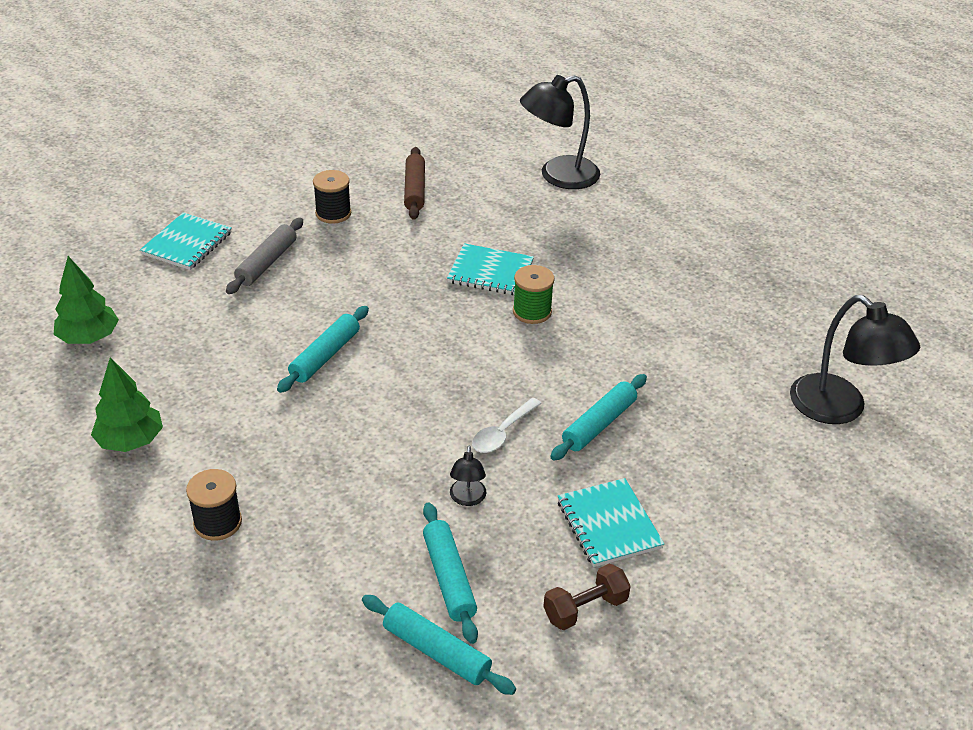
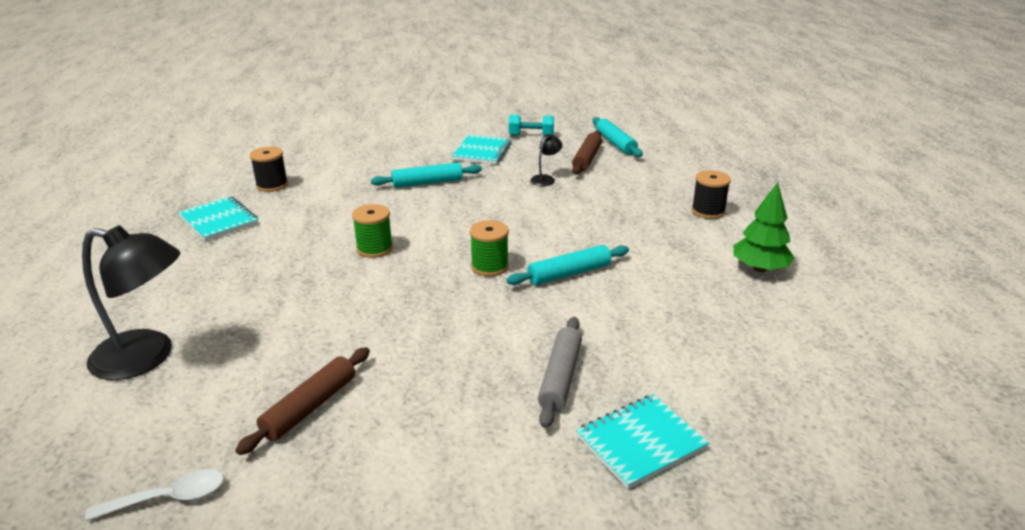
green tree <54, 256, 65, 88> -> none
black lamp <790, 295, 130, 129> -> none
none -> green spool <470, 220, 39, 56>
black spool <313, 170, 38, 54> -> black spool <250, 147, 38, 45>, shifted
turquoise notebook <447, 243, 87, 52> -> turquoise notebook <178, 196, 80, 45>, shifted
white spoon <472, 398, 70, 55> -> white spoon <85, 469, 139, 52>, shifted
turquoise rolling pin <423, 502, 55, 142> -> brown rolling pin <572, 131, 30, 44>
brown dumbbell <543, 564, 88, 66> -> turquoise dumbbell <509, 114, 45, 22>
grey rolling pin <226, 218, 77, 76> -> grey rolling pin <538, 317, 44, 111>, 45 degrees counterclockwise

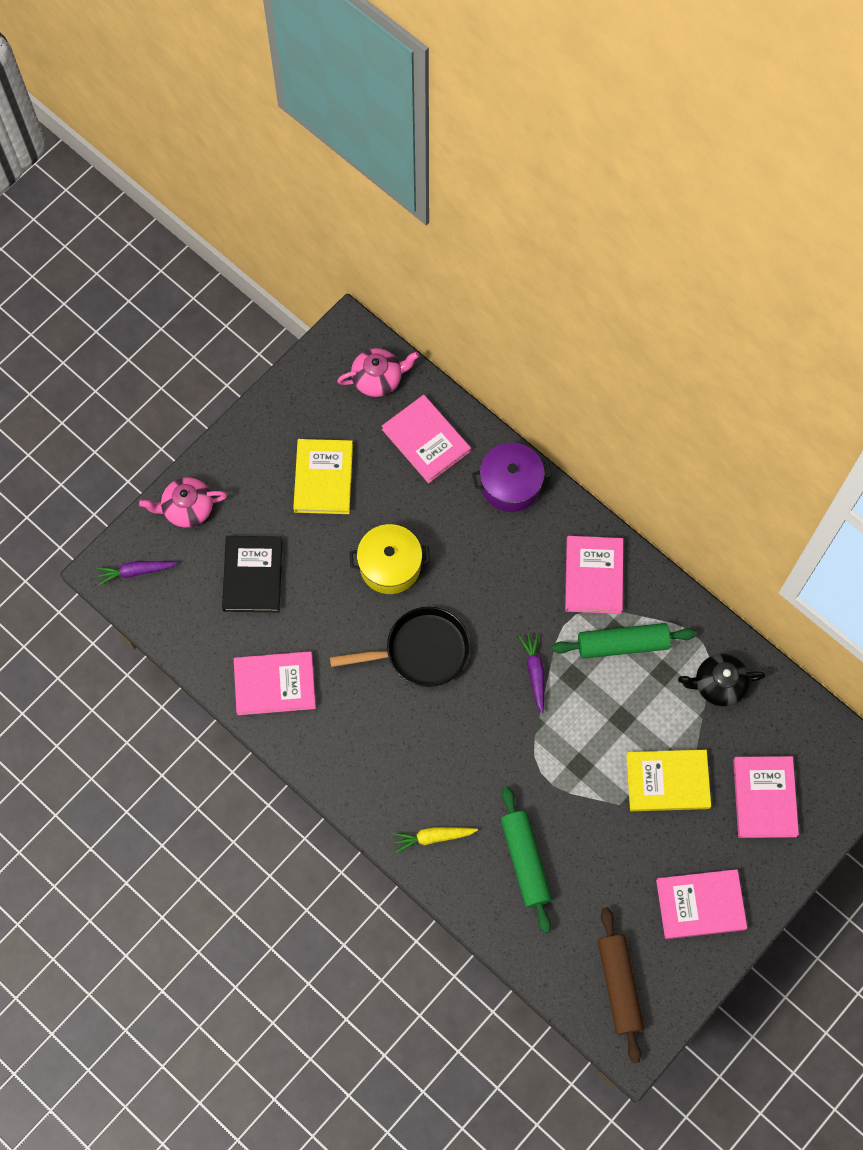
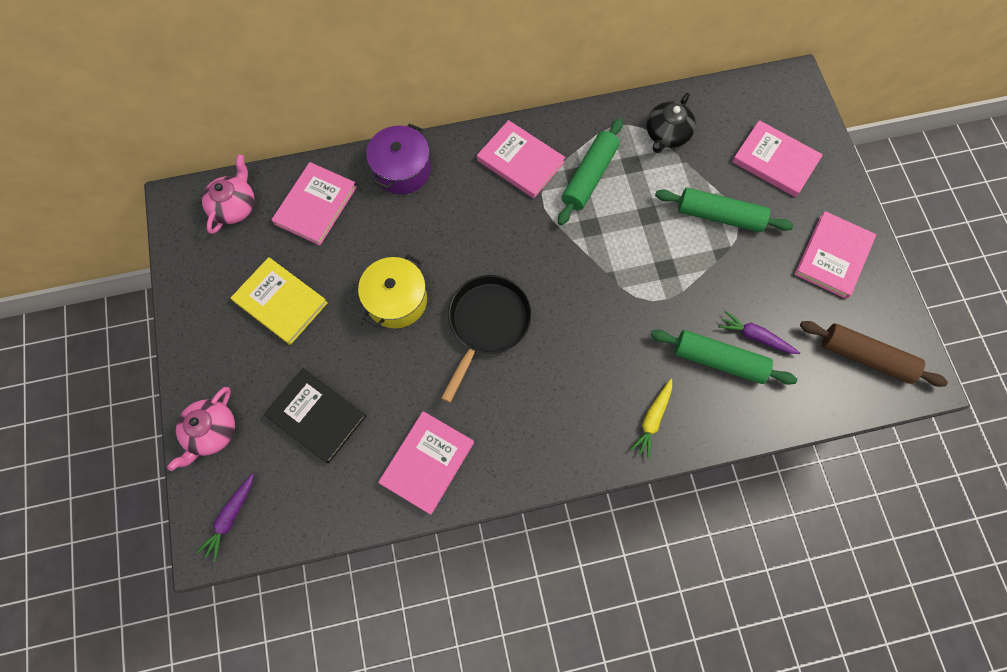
purple carrot <519, 633, 25, 80> -> purple carrot <718, 311, 82, 43>, shifted
yellow book <626, 750, 85, 61> -> green rolling pin <655, 188, 138, 44>
pink book <382, 395, 89, 88> -> pink book <271, 162, 86, 83>, 60 degrees counterclockwise

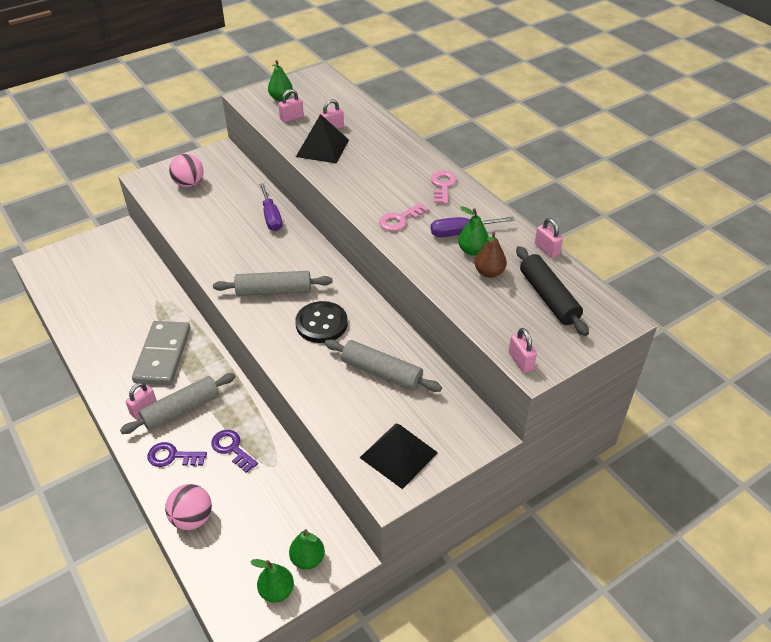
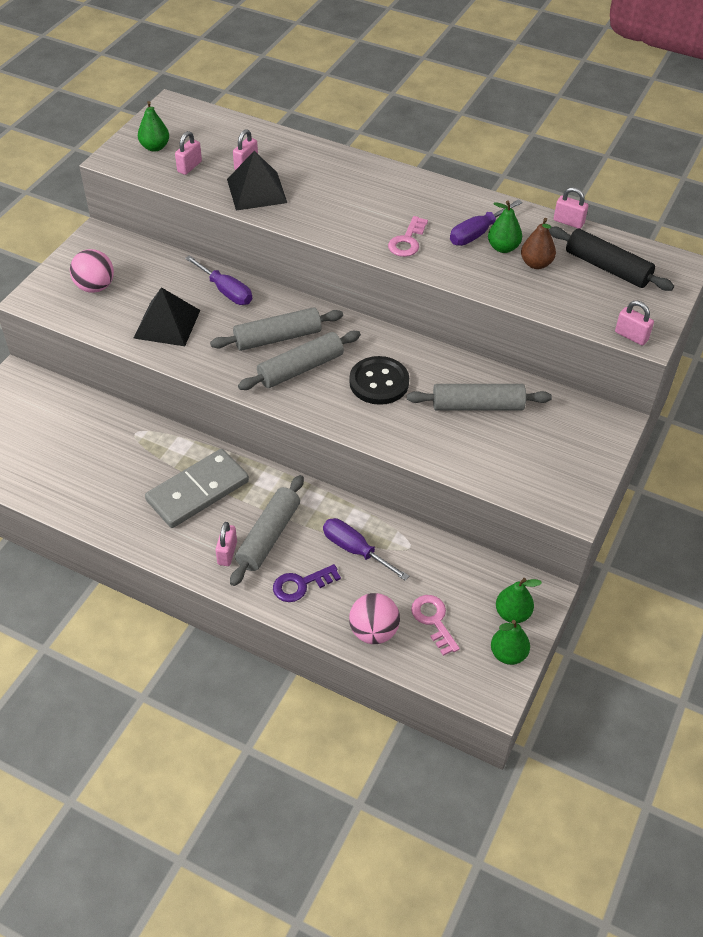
none -> grey rolling pin <210, 307, 133, 44>
black pyramid <360, 423, 78, 66> -> black pyramid <134, 287, 66, 59>, shifted
pink key <431, 171, 25, 33> -> pink key <411, 595, 49, 61>, shifted
purple key <211, 430, 47, 43> -> purple screwdriver <323, 518, 86, 63>
grey domino <132, 321, 59, 64> -> grey domino <145, 449, 104, 79>, 75 degrees clockwise

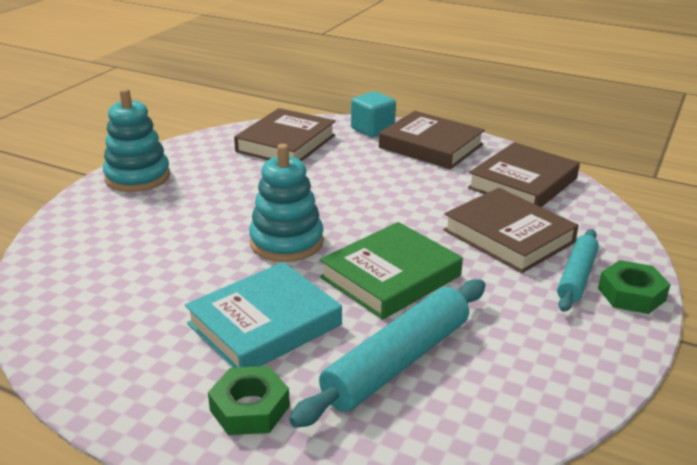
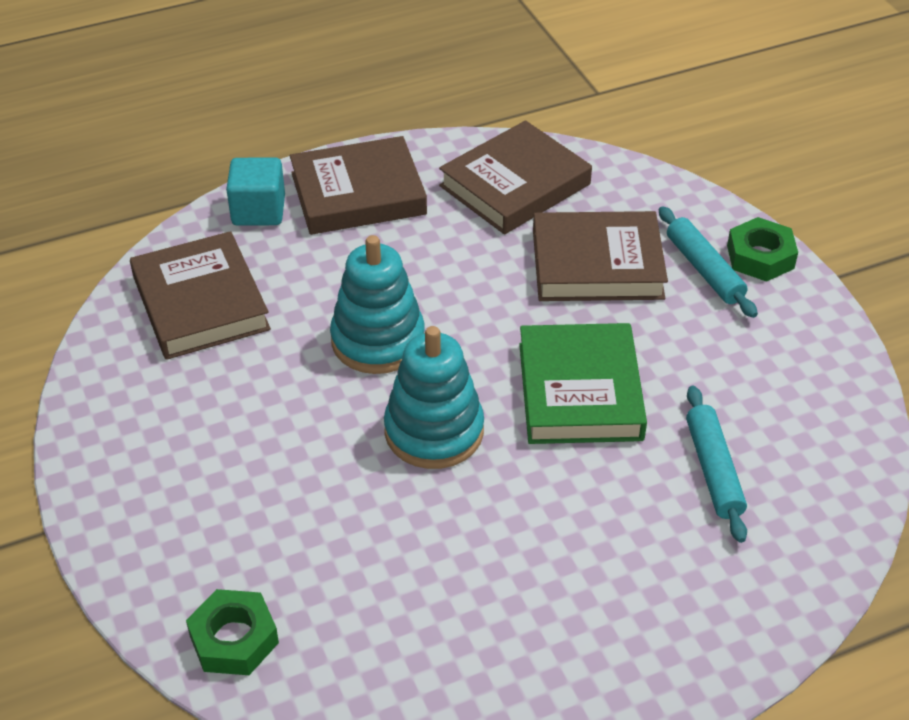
turquoise book <185, 262, 157, 106> -> none
turquoise stacking toy <103, 88, 67, 104> -> turquoise stacking toy <330, 235, 95, 139>, shifted
green nut <208, 366, 82, 69> -> green nut <186, 589, 93, 86>, shifted
brown book <468, 142, 112, 65> -> brown book <439, 120, 153, 114>, 60 degrees clockwise
turquoise rolling pin <289, 279, 196, 149> -> turquoise rolling pin <686, 386, 61, 157>, x0.62

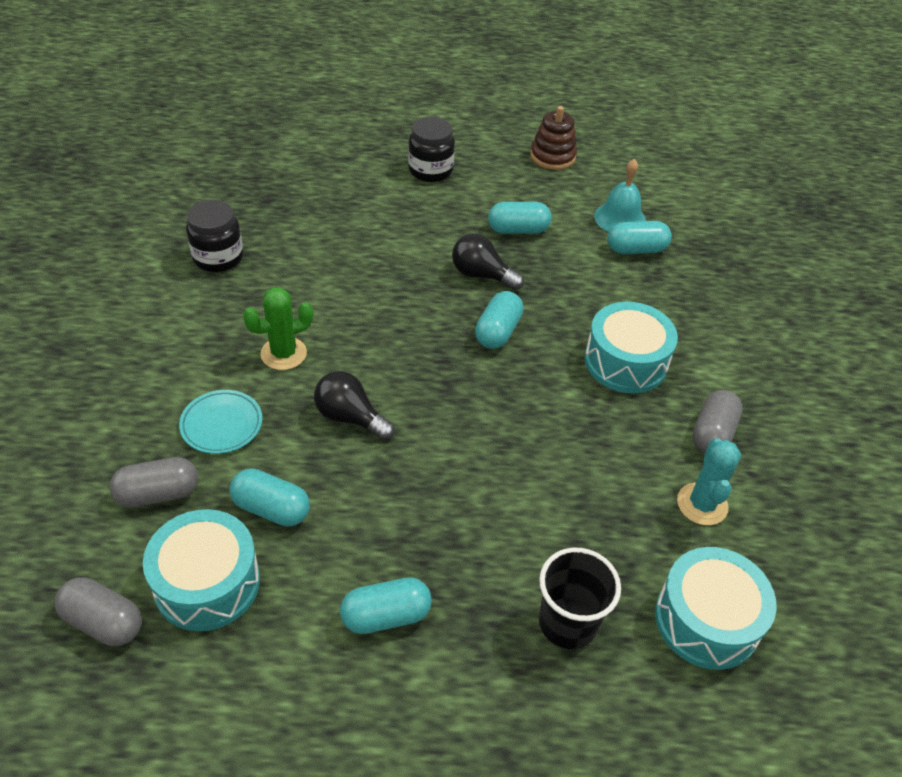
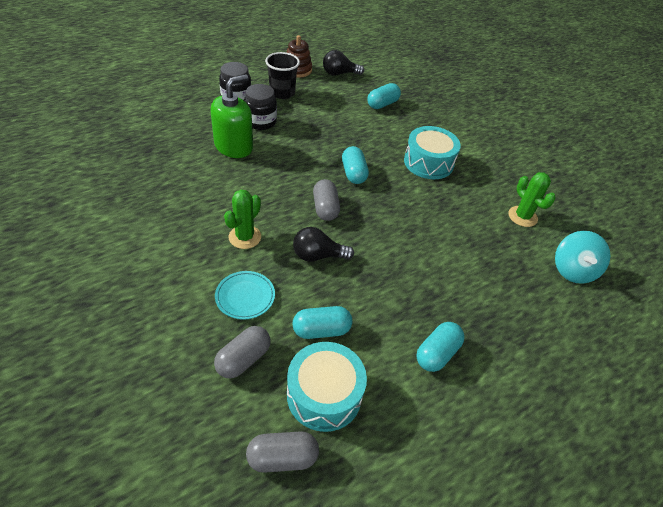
turquoise capsule <488, 202, 64, 32> -> none
turquoise bell <594, 159, 52, 73> -> none
none -> green soap dispenser <211, 74, 42, 84>
black jar <186, 200, 57, 72> -> black jar <244, 84, 33, 46>, shifted
black light bulb <452, 233, 72, 57> -> black light bulb <323, 50, 41, 25>, shifted
black cup <539, 548, 82, 101> -> black cup <265, 52, 35, 47>, shifted
grey capsule <692, 390, 51, 63> -> grey capsule <313, 179, 27, 42>, shifted
turquoise drum <655, 547, 122, 123> -> turquoise spinning top <555, 231, 56, 53>
turquoise cactus <677, 438, 64, 87> -> green cactus <509, 172, 47, 55>

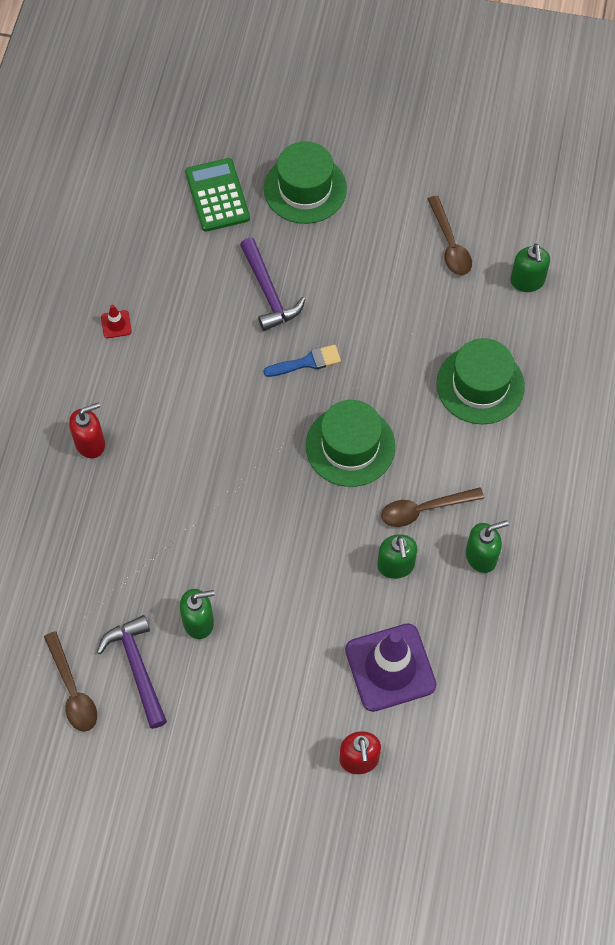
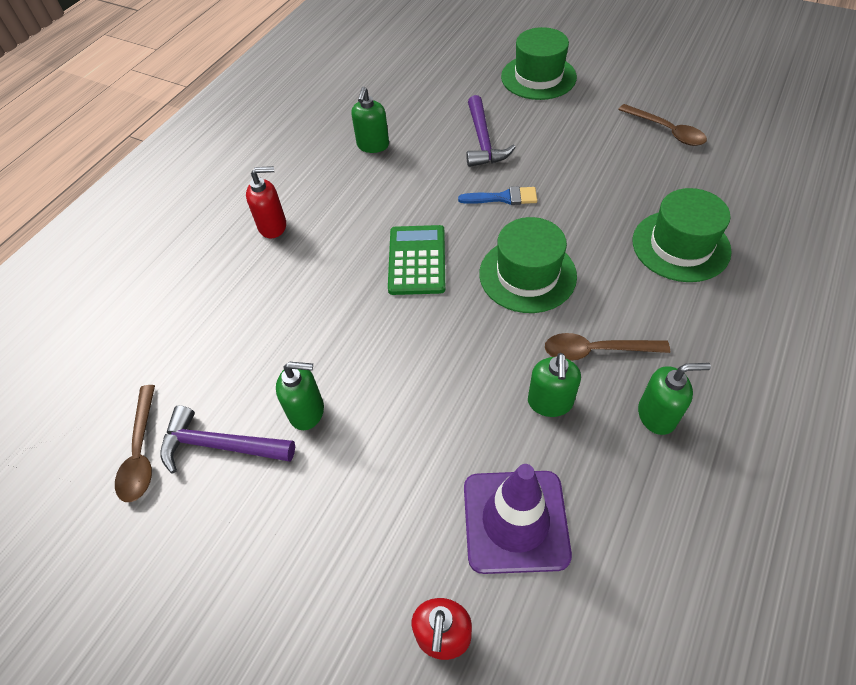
red traffic cone <101, 305, 31, 33> -> none
green calculator <185, 158, 65, 74> -> green calculator <388, 225, 57, 70>, shifted
green soap dispenser <511, 244, 39, 48> -> green soap dispenser <351, 87, 38, 66>, shifted
purple hammer <97, 615, 70, 114> -> purple hammer <160, 405, 135, 68>, 75 degrees counterclockwise
brown spoon <428, 196, 44, 79> -> brown spoon <618, 104, 89, 42>, 45 degrees counterclockwise

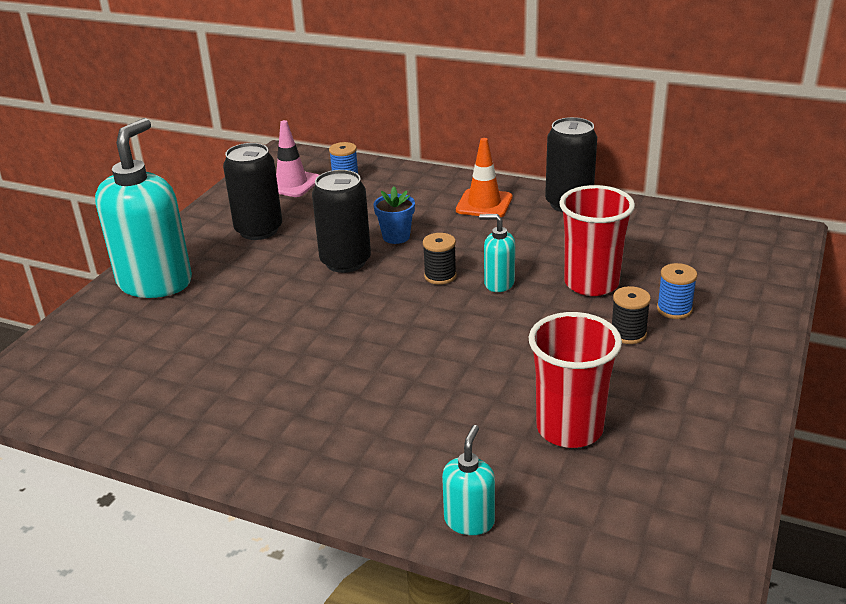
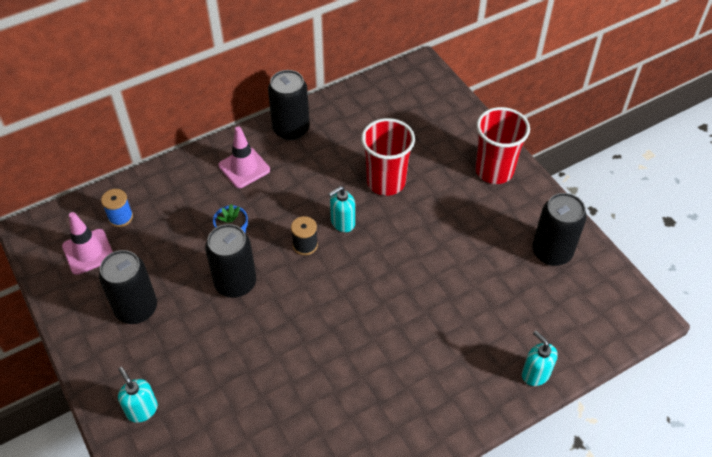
black spool <612, 286, 39, 58> -> none
blue spool <657, 263, 40, 56> -> none
none -> black can <532, 193, 55, 73>
red cup <529, 312, 93, 136> -> red cup <475, 107, 55, 77>, shifted
orange traffic cone <456, 138, 56, 79> -> pink traffic cone <218, 127, 52, 61>
turquoise soap dispenser <95, 118, 97, 180> -> turquoise soap dispenser <118, 367, 40, 56>, x0.46

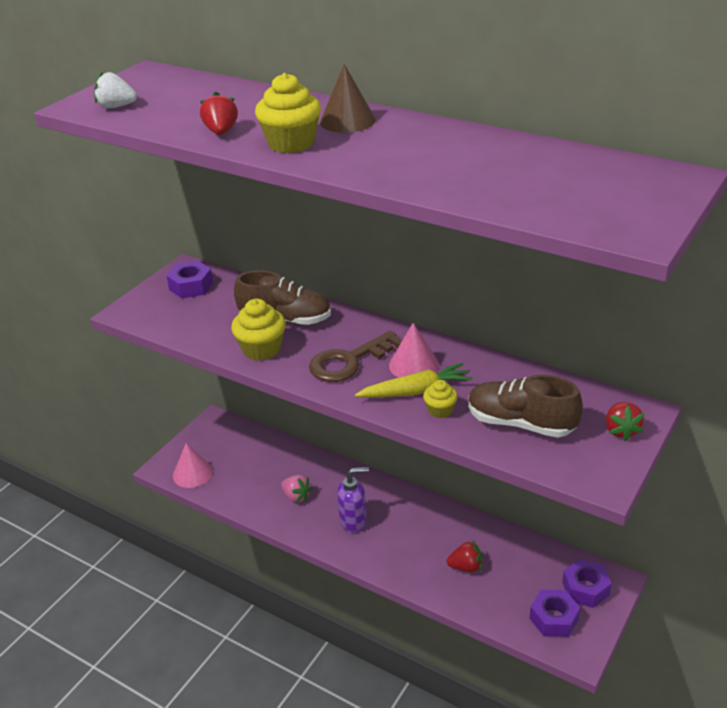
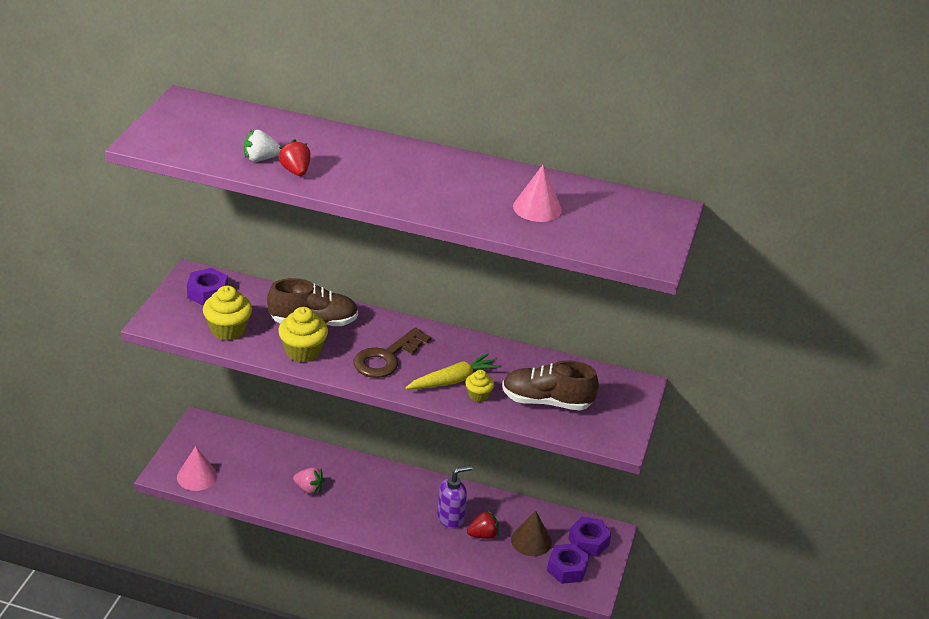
red strawberry <606, 402, 38, 39> -> none
white strawberry <94, 71, 43, 37> -> white strawberry <244, 130, 37, 31>, shifted
yellow cupcake <255, 73, 66, 80> -> yellow cupcake <203, 286, 49, 55>, shifted
brown cone <320, 64, 56, 69> -> brown cone <511, 511, 41, 45>, shifted
purple soap dispenser <337, 467, 32, 66> -> purple soap dispenser <437, 465, 35, 64>, shifted
pink cone <389, 323, 50, 55> -> pink cone <513, 165, 49, 57>, shifted

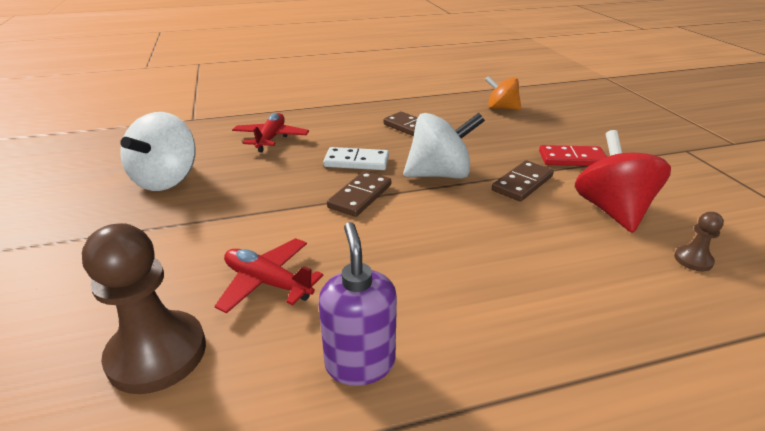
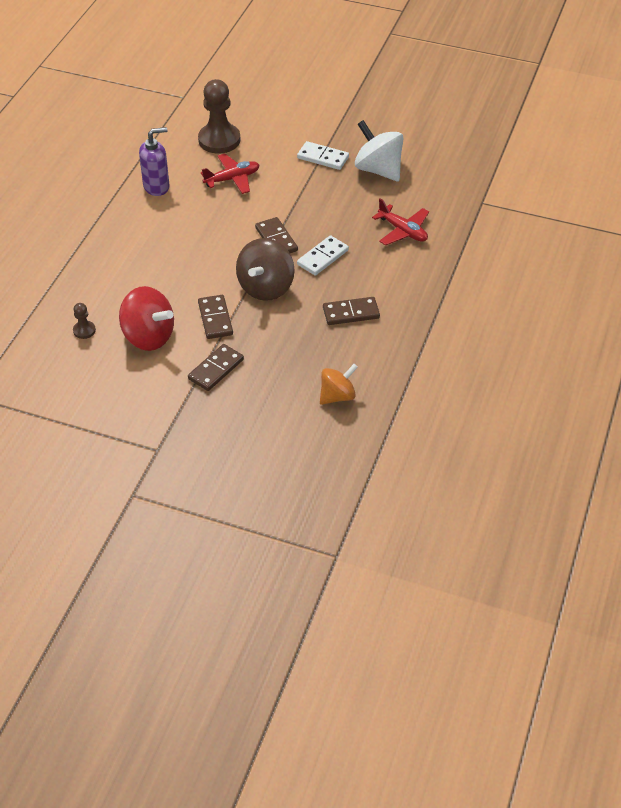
none -> white domino <297, 141, 52, 29>
white spinning top <403, 113, 82, 66> -> brown spinning top <236, 238, 59, 63>
red domino <539, 145, 68, 21> -> brown domino <188, 344, 56, 47>
purple soap dispenser <319, 222, 78, 164> -> purple soap dispenser <139, 127, 31, 69>, 45 degrees counterclockwise

